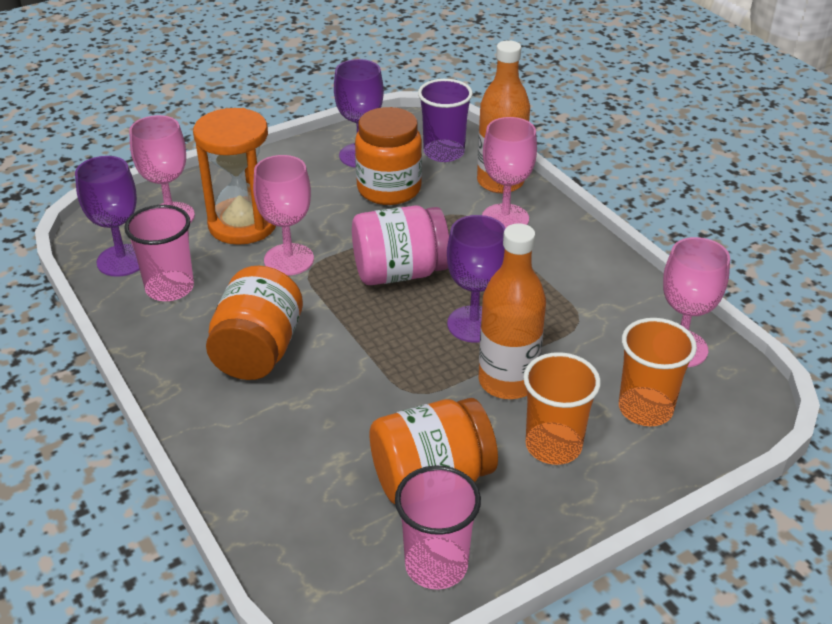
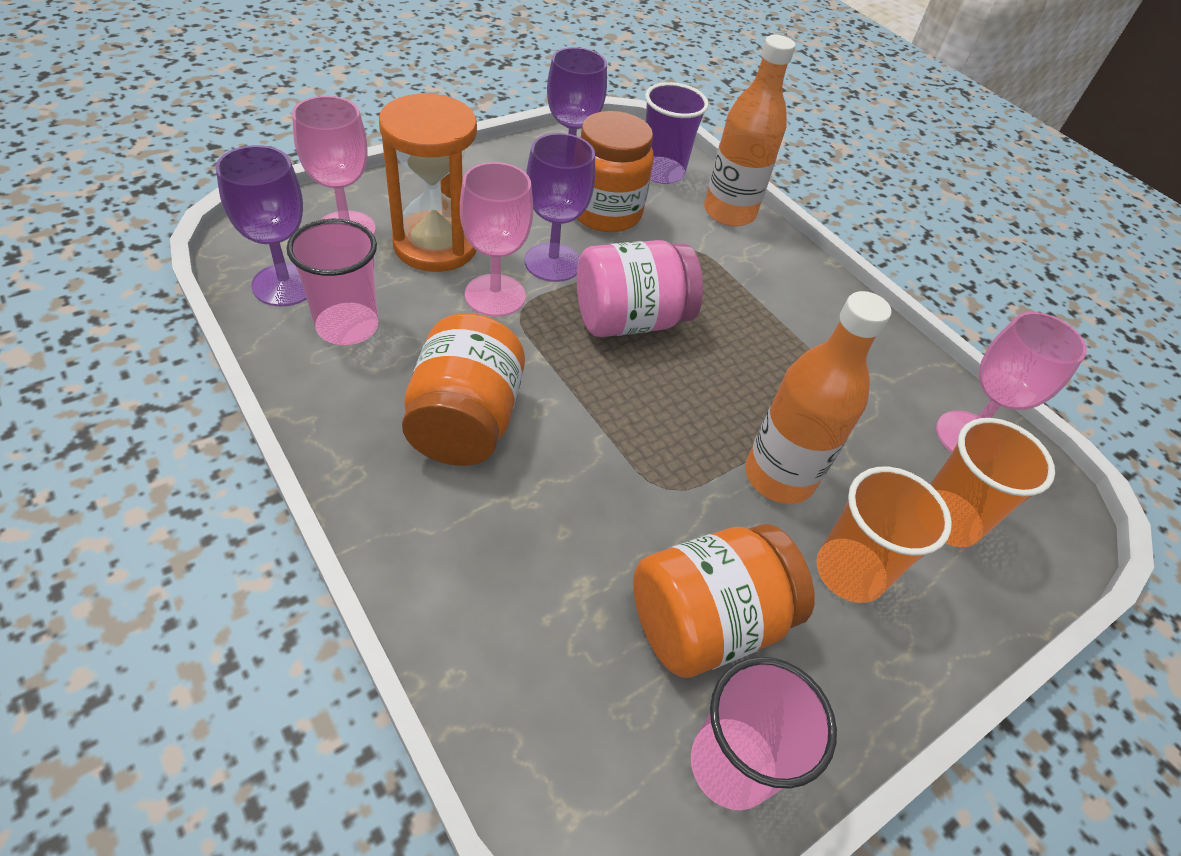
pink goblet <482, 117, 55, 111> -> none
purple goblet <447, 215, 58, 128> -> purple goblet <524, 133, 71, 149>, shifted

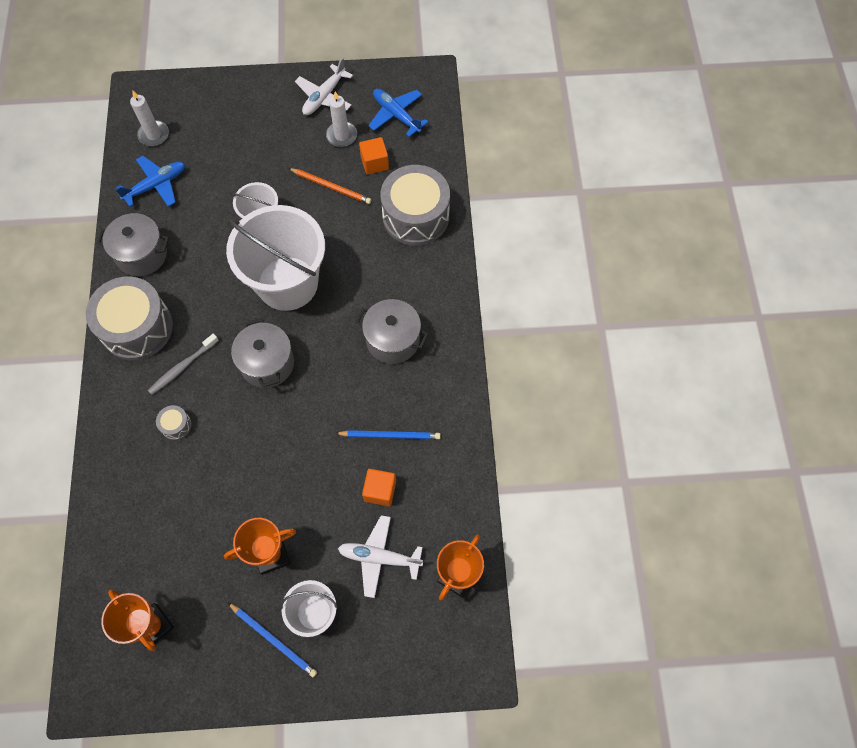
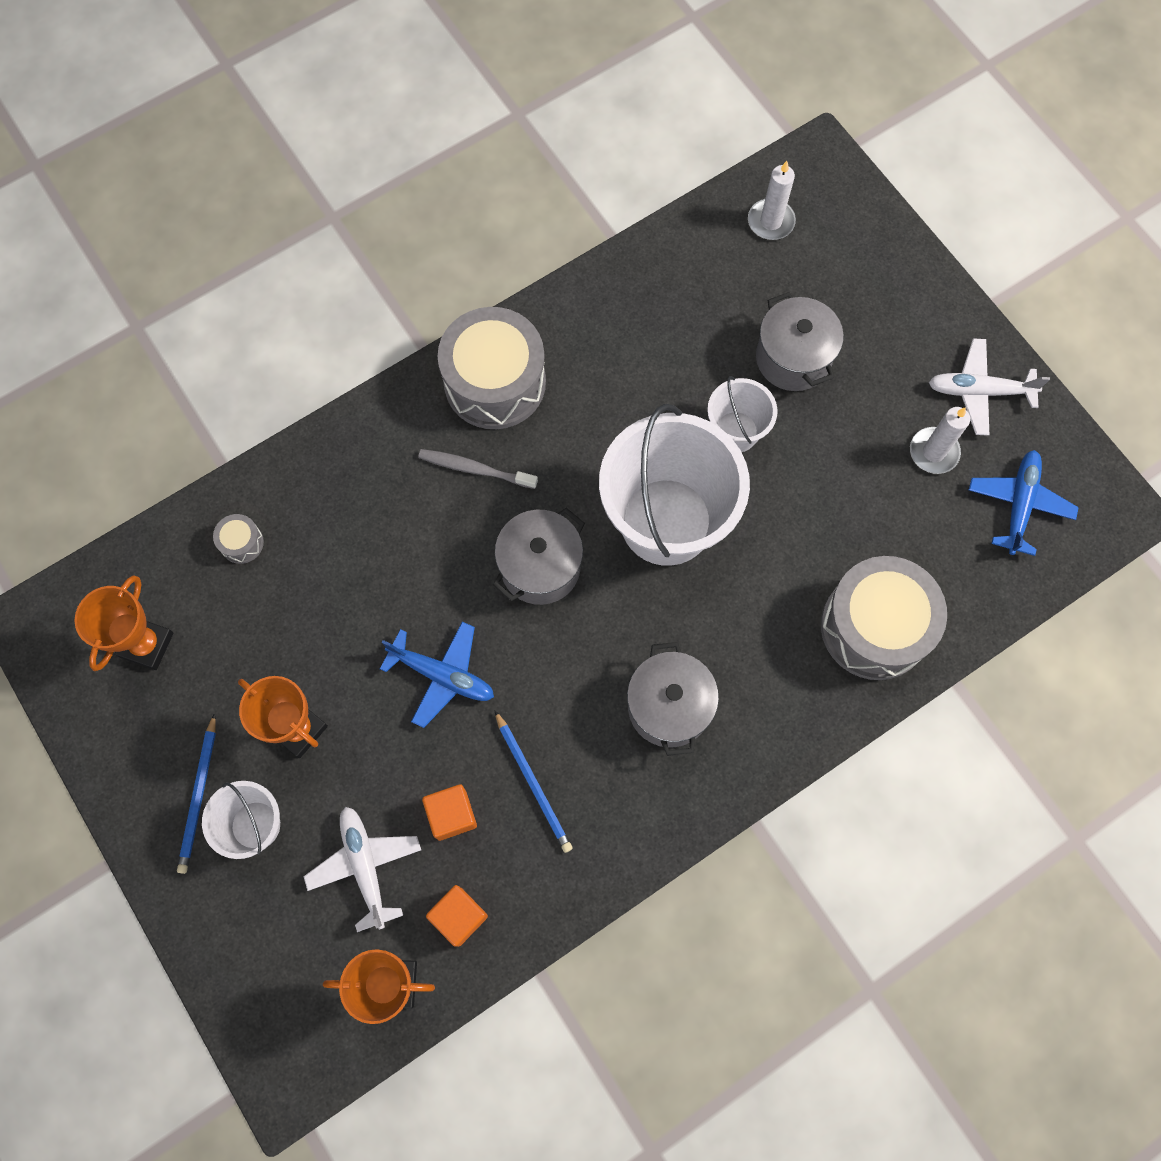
orange pencil <288, 168, 83, 36> -> none
grey pot <97, 213, 72, 63> -> grey pot <756, 292, 88, 99>, shifted
blue plane <115, 156, 70, 51> -> blue plane <380, 622, 114, 106>, shifted
grey drum <156, 405, 36, 35> -> grey drum <213, 514, 51, 50>, shifted
orange cube <359, 137, 30, 38> -> orange cube <426, 885, 62, 62>, shifted

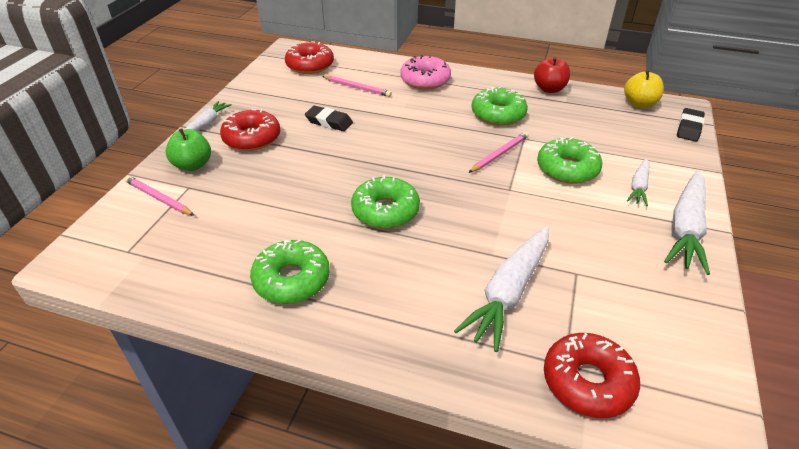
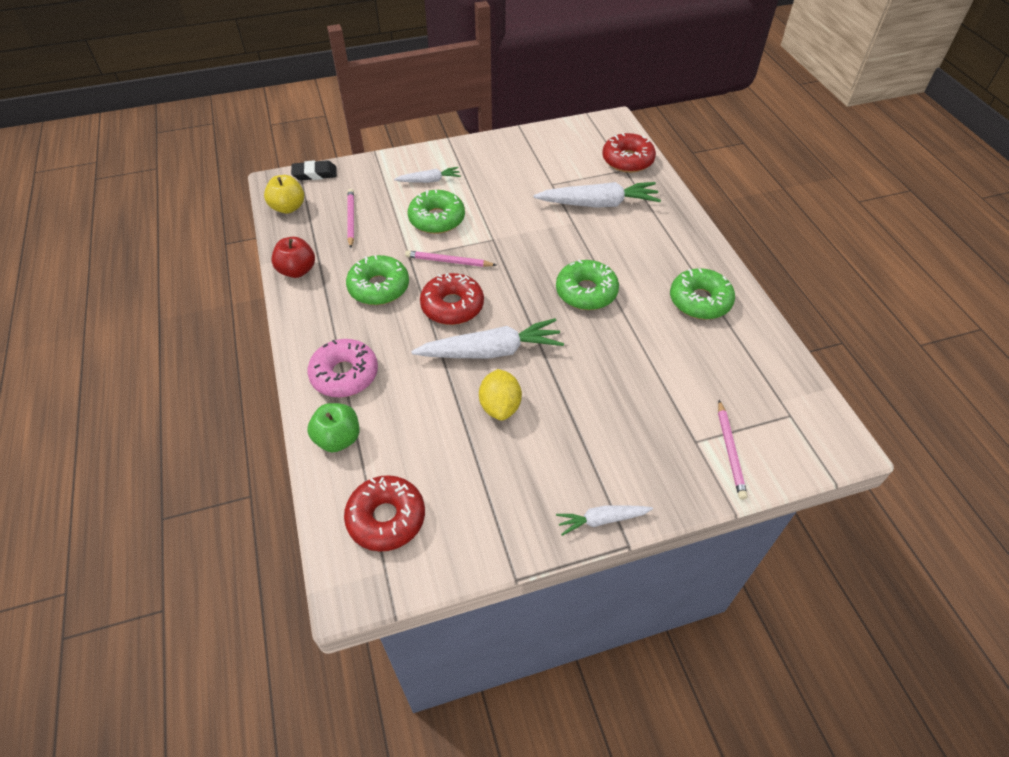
green apple <165, 128, 46, 43> -> green apple <307, 403, 52, 49>, shifted
red donut <220, 109, 60, 42> -> red donut <420, 273, 64, 52>, shifted
pink pencil <322, 76, 70, 21> -> pink pencil <347, 189, 7, 59>, shifted
white carrot <664, 171, 46, 104> -> white carrot <411, 318, 153, 41>, shifted
black eraser <305, 106, 48, 25> -> yellow lemon <479, 369, 43, 52>

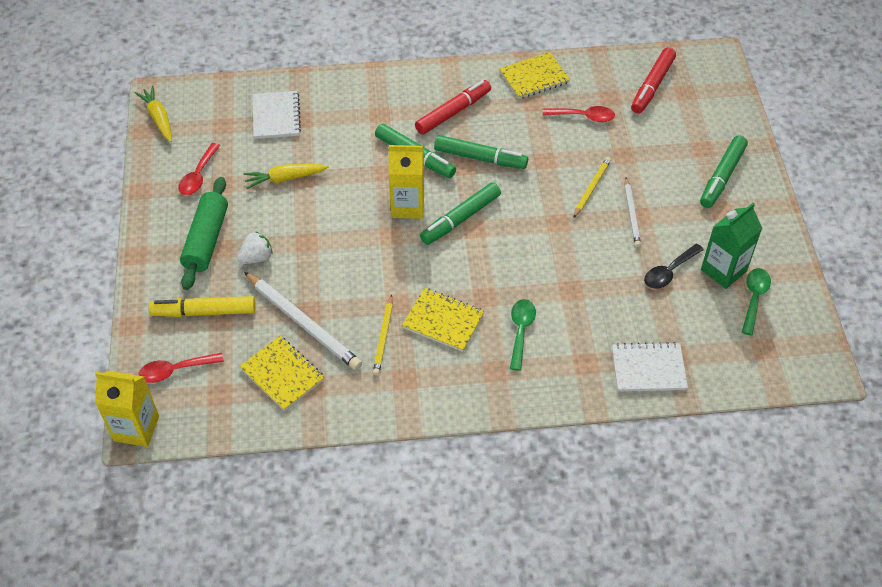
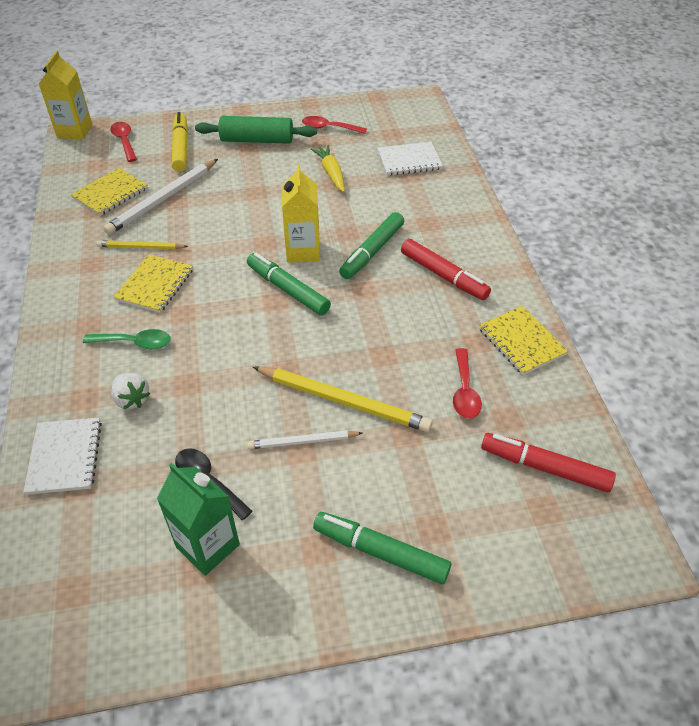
yellow carrot <135, 86, 37, 56> -> none
green marker <434, 135, 94, 34> -> none
green spoon <742, 268, 29, 67> -> none
white strawberry <237, 231, 36, 33> -> white strawberry <111, 373, 39, 36>, shifted
yellow pencil <573, 157, 38, 61> -> yellow pencil <253, 367, 179, 65>, x1.75

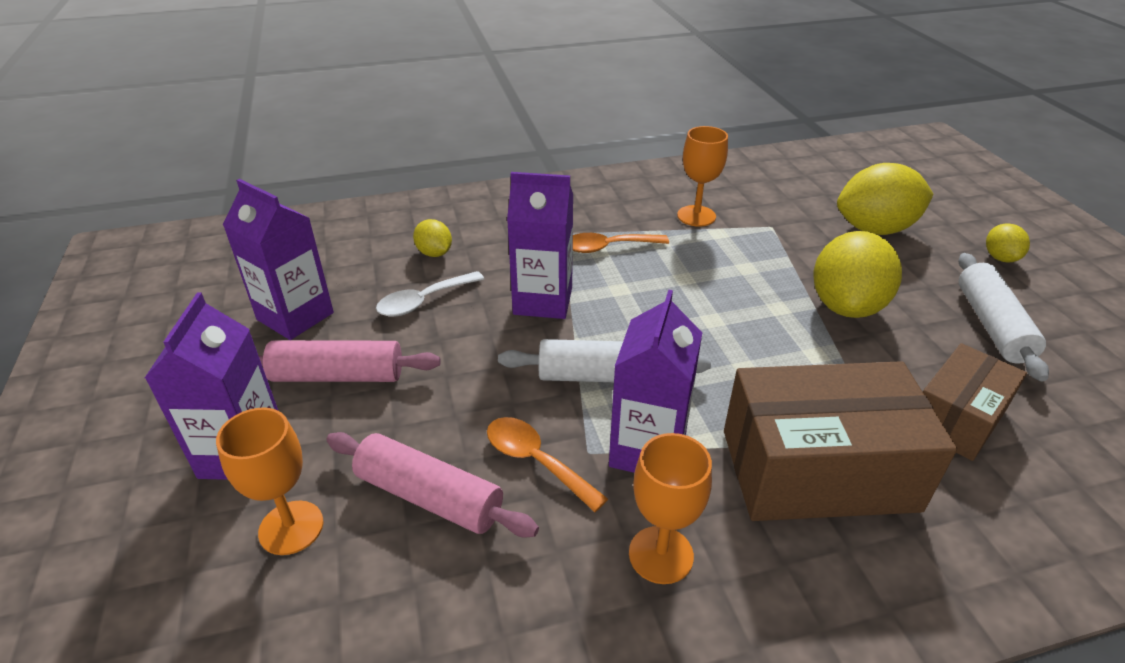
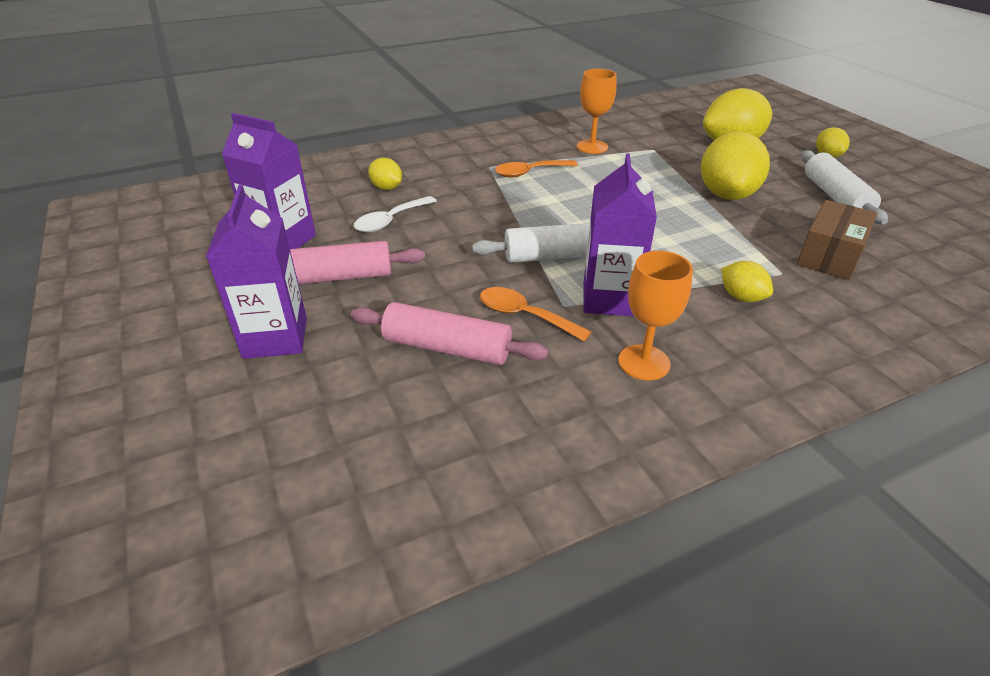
orange goblet <216, 408, 108, 147> -> none
purple carton <507, 172, 66, 147> -> none
brown box <724, 361, 233, 160> -> yellow lemon <721, 261, 52, 41>

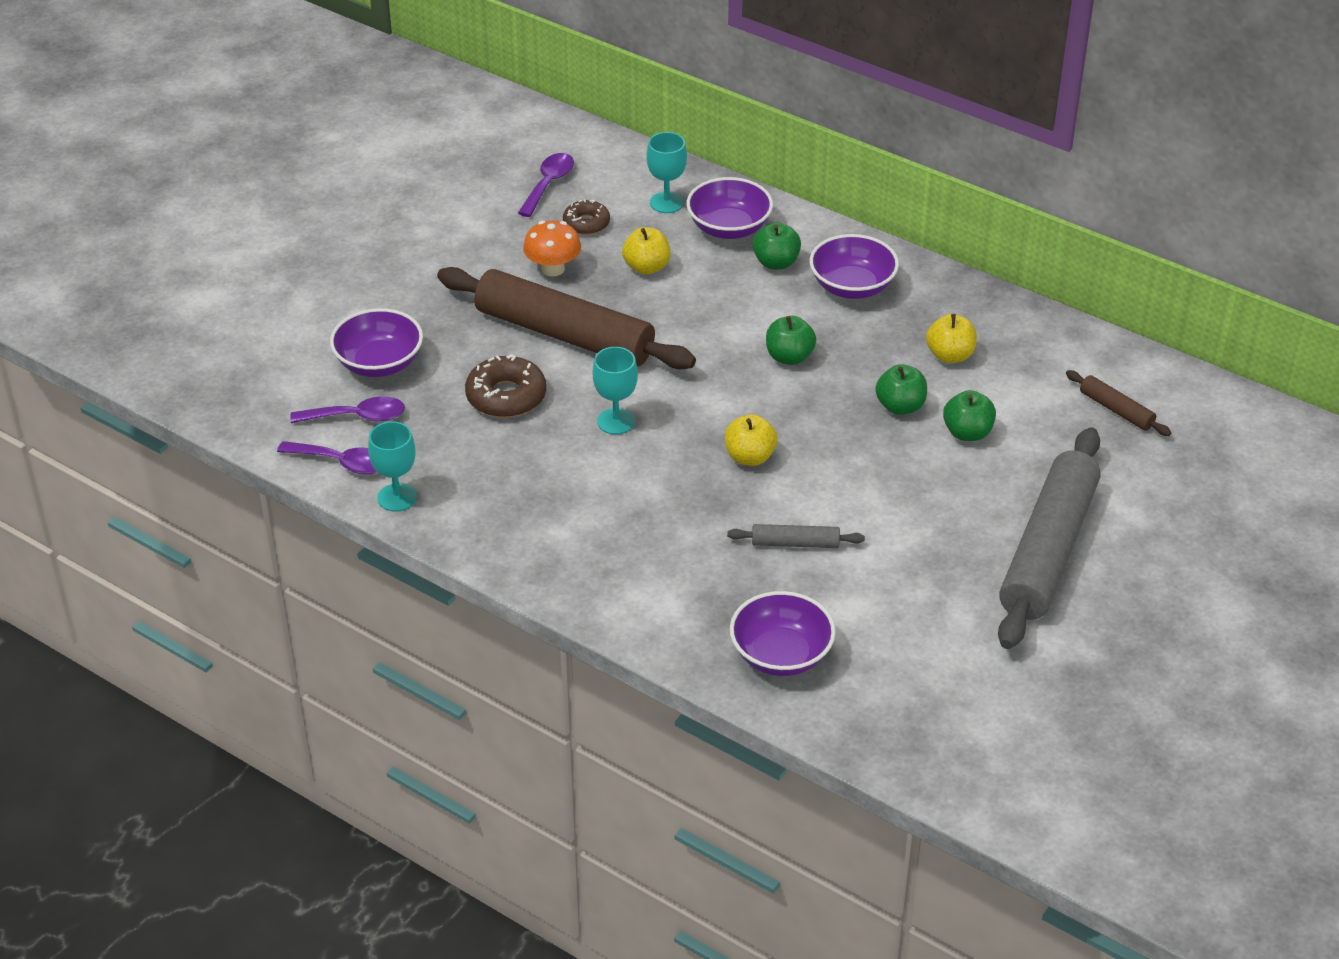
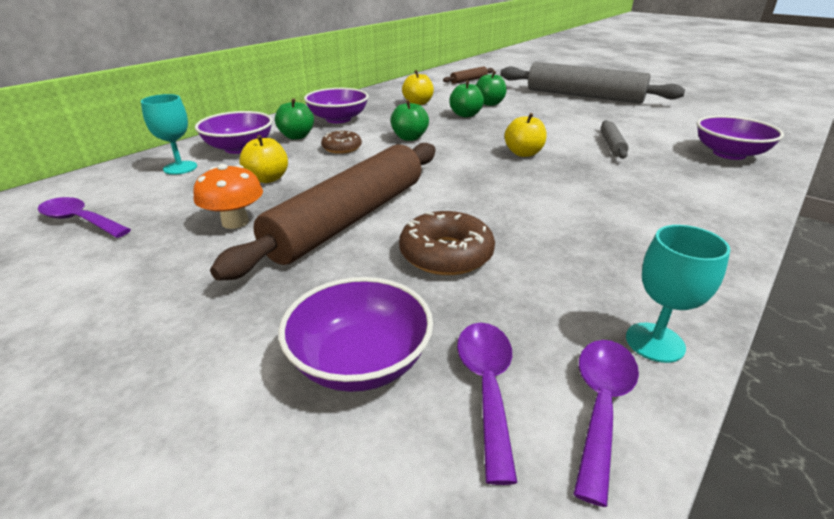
turquoise goblet <593, 347, 45, 88> -> none
brown donut <563, 199, 47, 36> -> brown donut <321, 130, 41, 24>, shifted

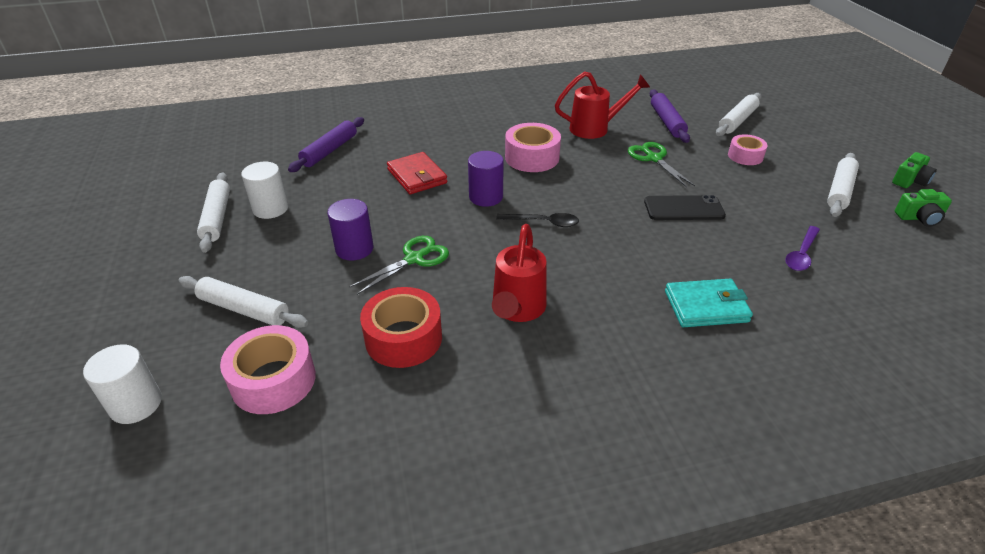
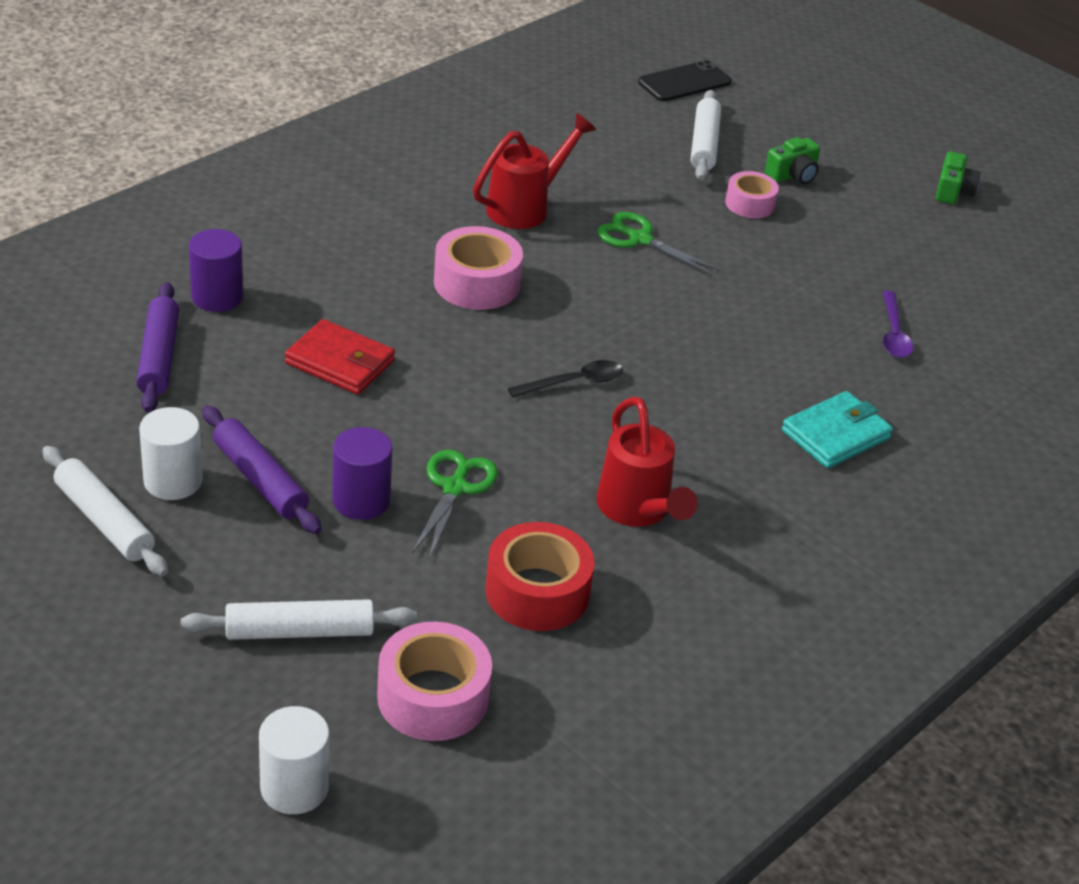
white rolling pin <827, 153, 32, 64> -> none
purple cylinder <468, 151, 36, 56> -> purple cylinder <189, 229, 54, 83>, shifted
black phone <644, 195, 82, 25> -> black phone <638, 60, 94, 42>, shifted
purple rolling pin <650, 89, 40, 54> -> purple rolling pin <202, 406, 119, 128>, shifted
green camera <895, 189, 57, 38> -> green camera <765, 137, 55, 47>, shifted

